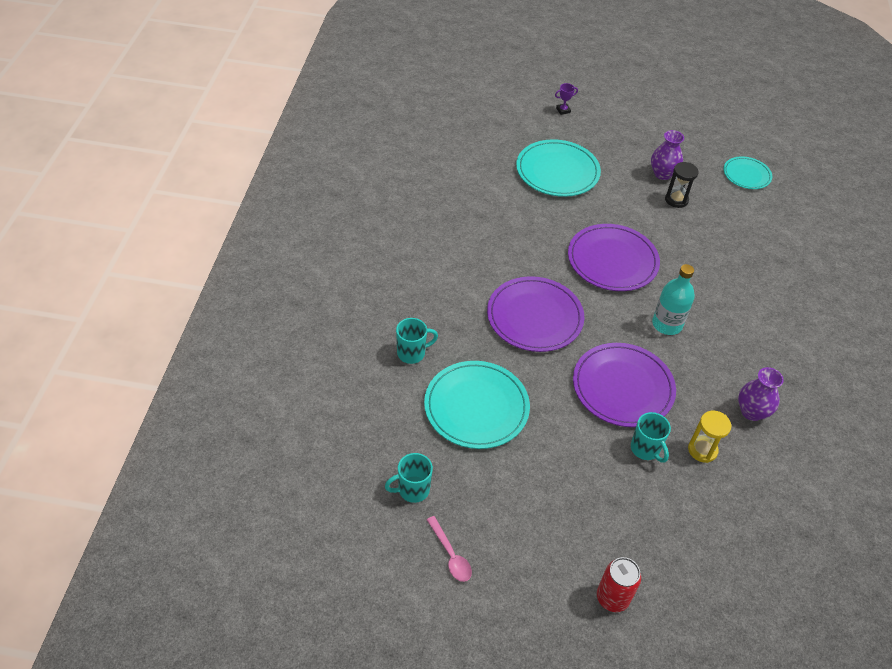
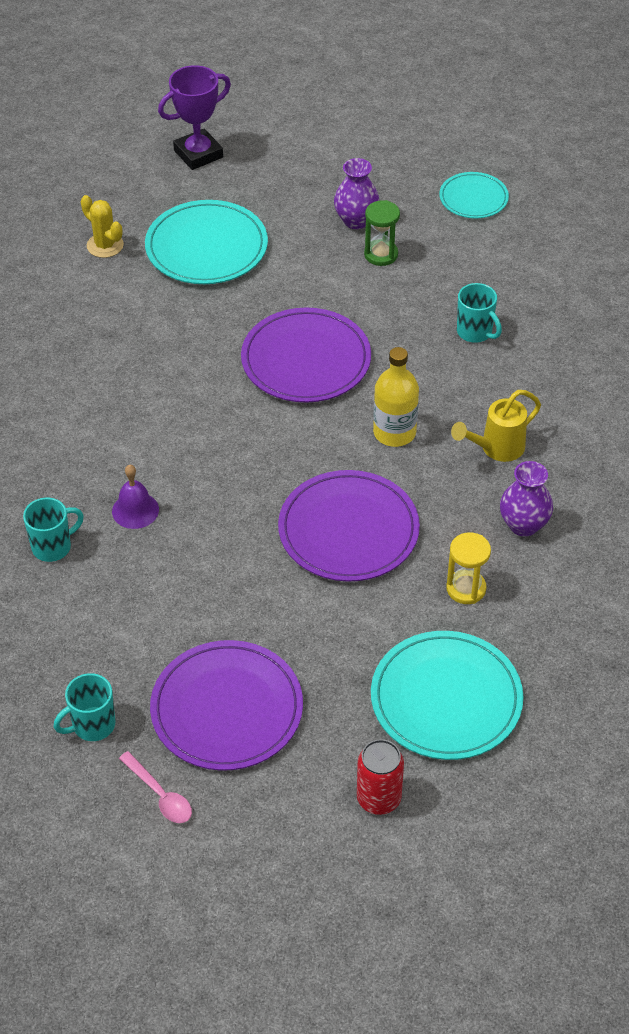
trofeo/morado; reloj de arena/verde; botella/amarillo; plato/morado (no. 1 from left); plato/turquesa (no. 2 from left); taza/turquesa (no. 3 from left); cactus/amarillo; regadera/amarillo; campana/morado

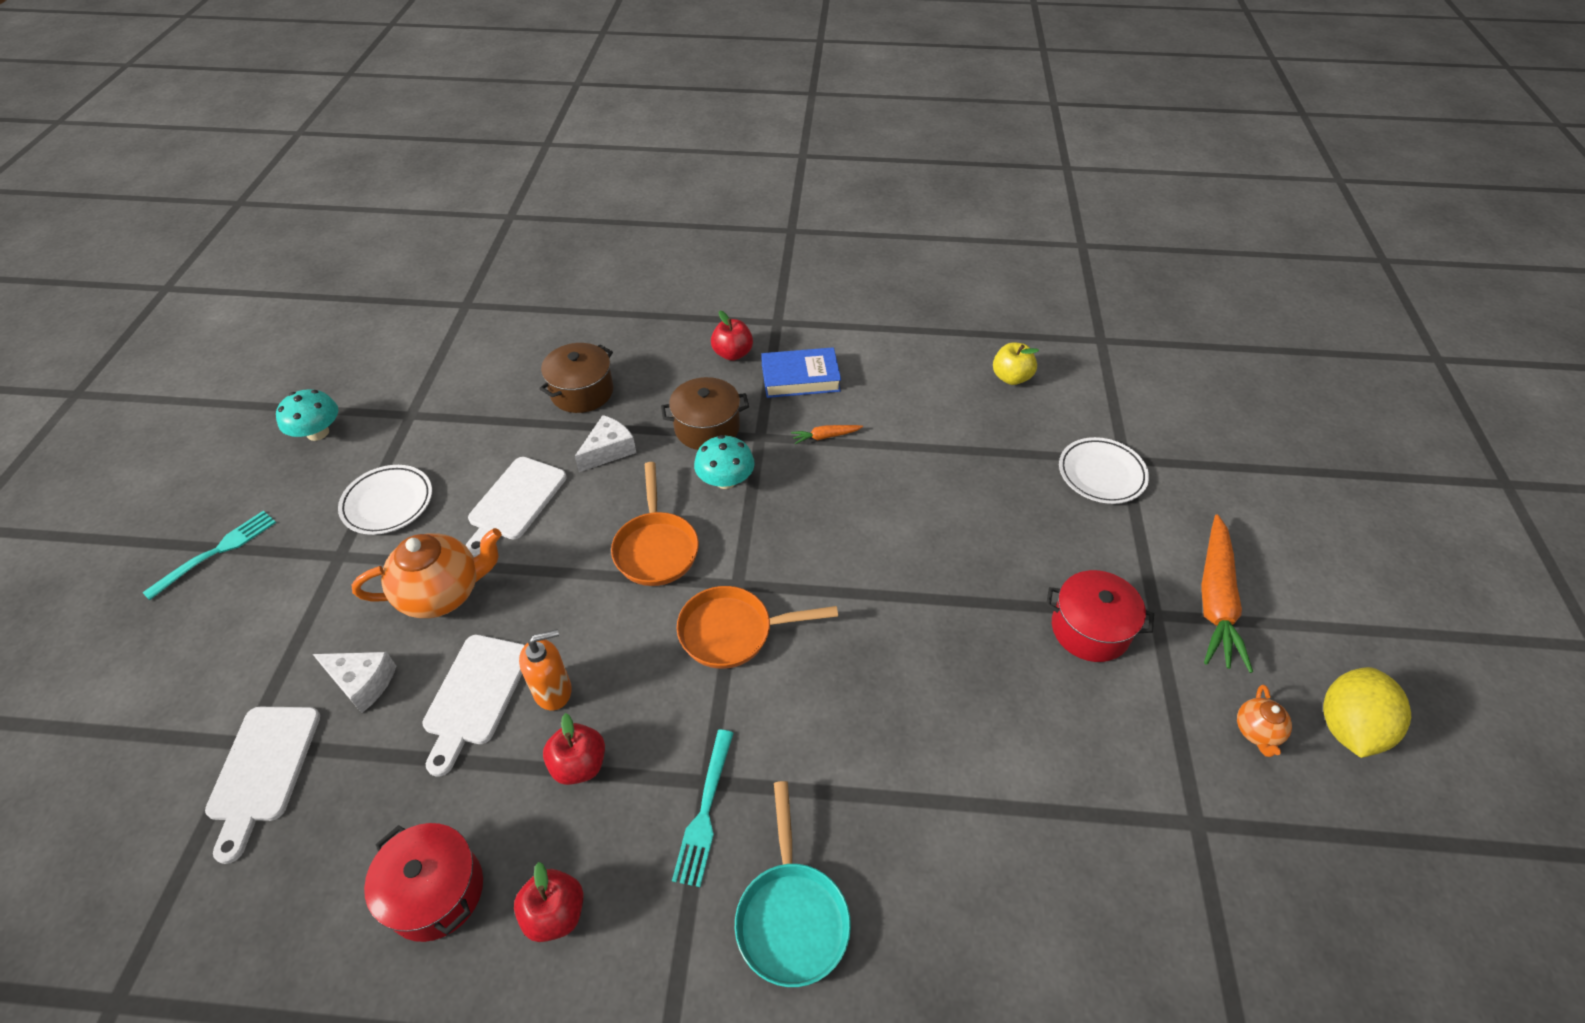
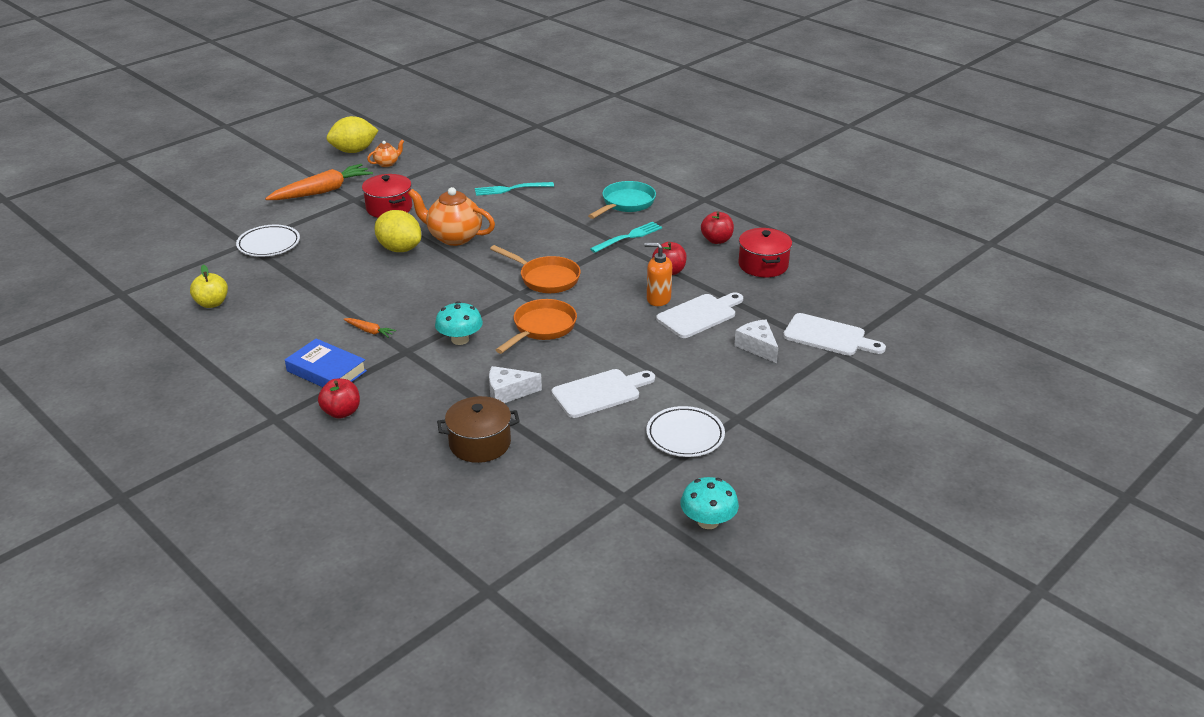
olla/marrón (no. 2 from left in the first image); tenedor/turquesa (no. 1 from left); tetera/naranja (no. 2 from left); tabla de cortar/blanco (no. 3 from left); limón/amarillo (no. 2 from left)

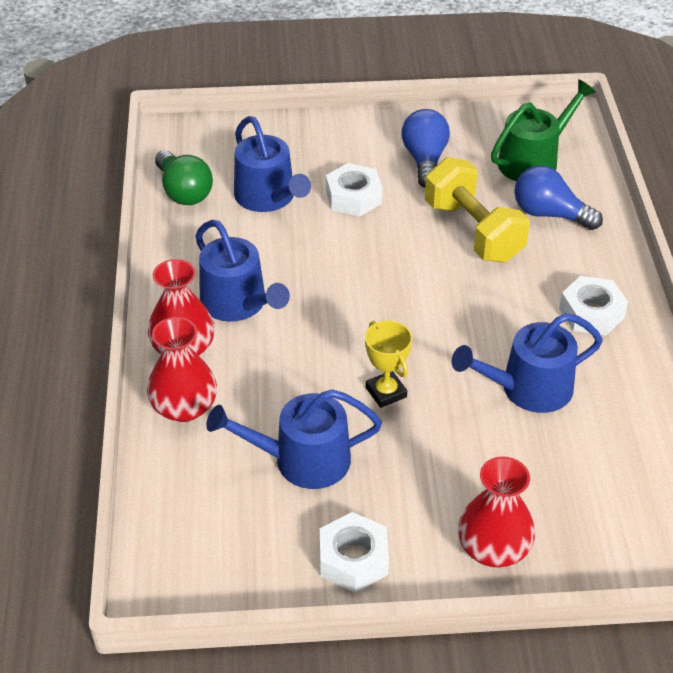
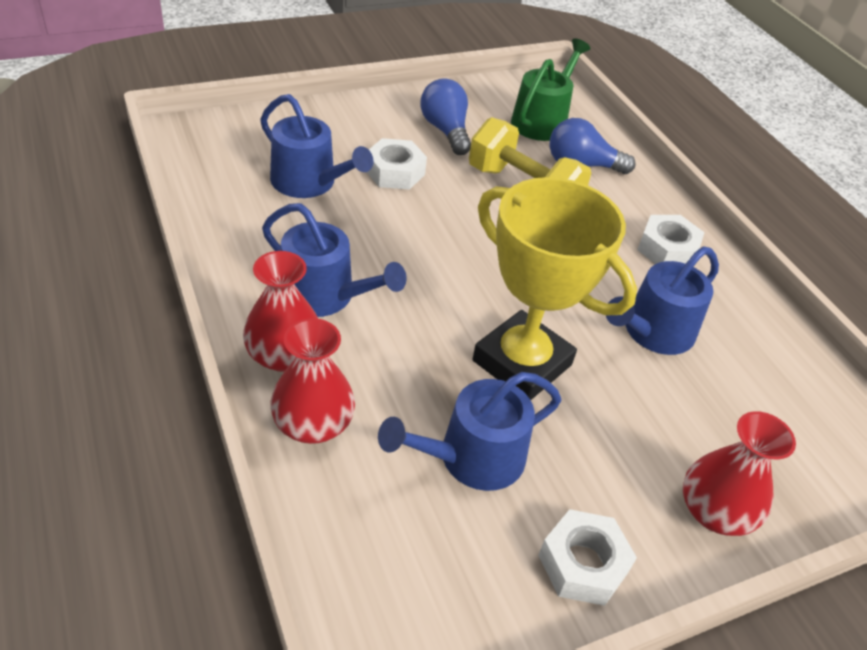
bombilla/verde; trofeo/amarillo

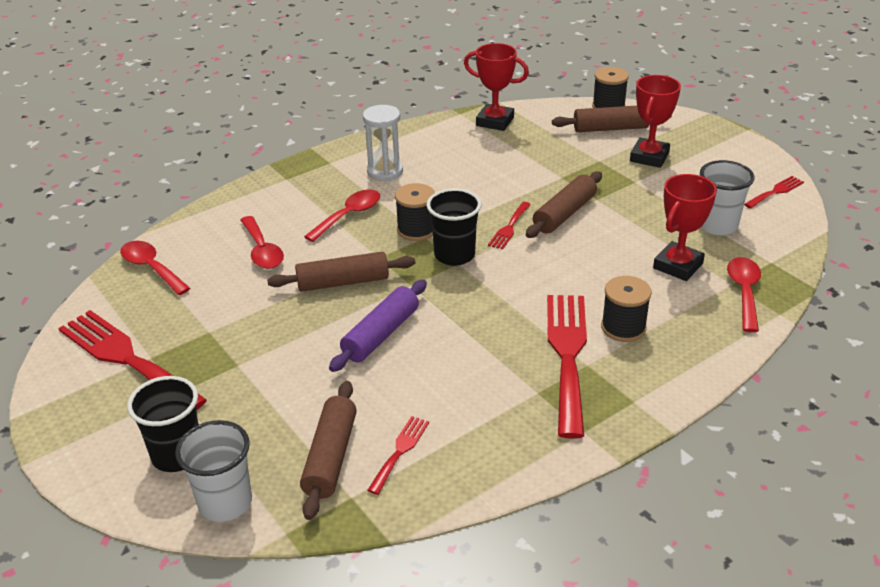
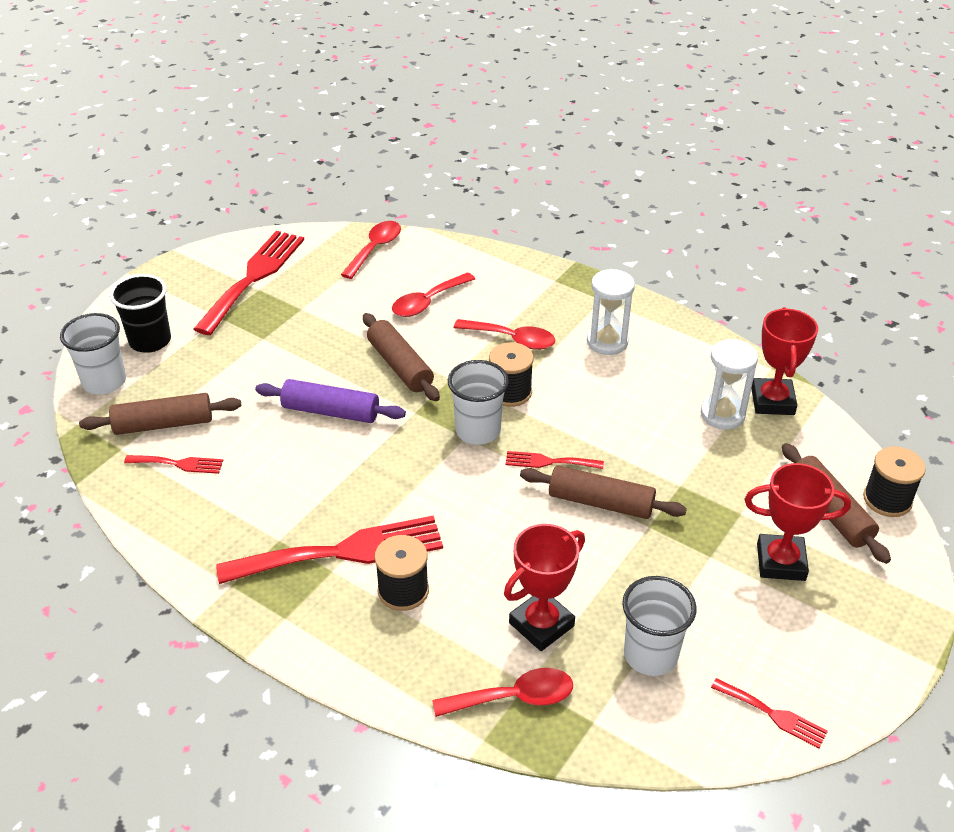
trofeo/rojo (no. 1 from left); vaso/blanco (no. 2 from left); reloj de arena/blanco (no. 2 from left)

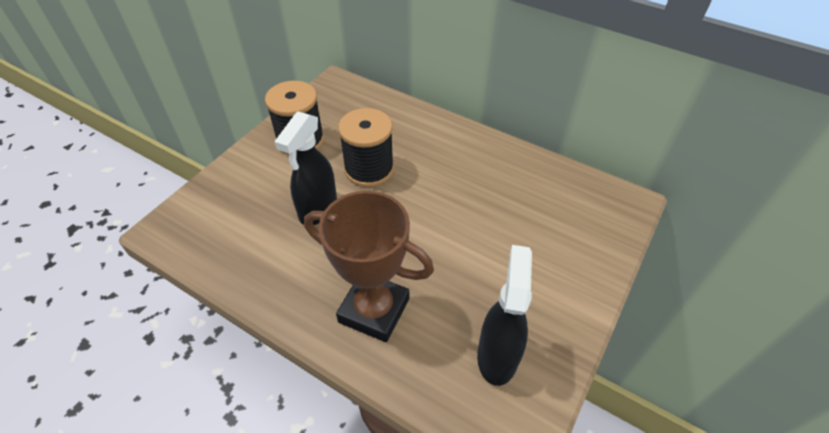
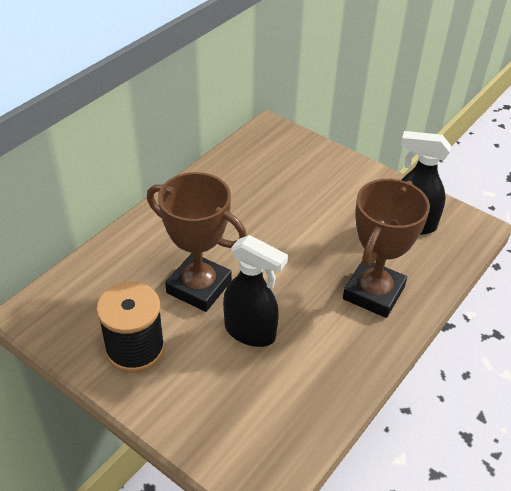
trofeo/marrón (no. 1 from left)

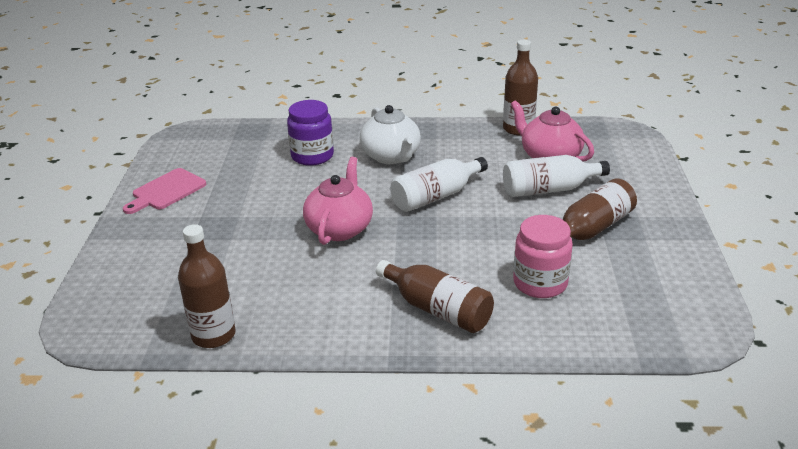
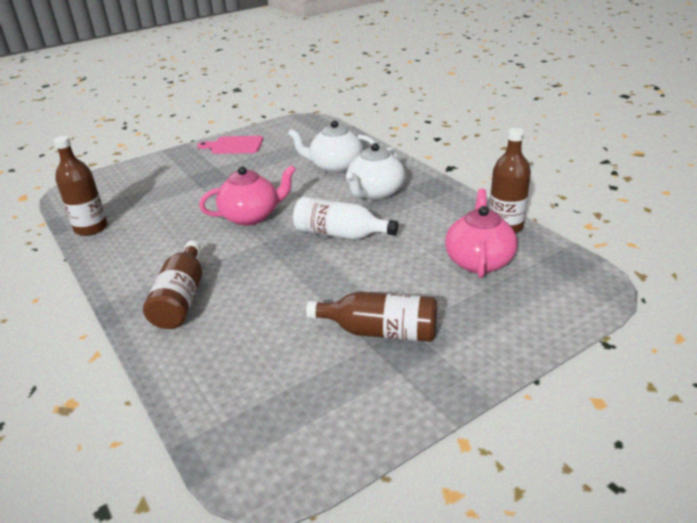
tetera/blanco (no. 1 from left); botella/blanco (no. 2 from left in the first image); tarro/rosa

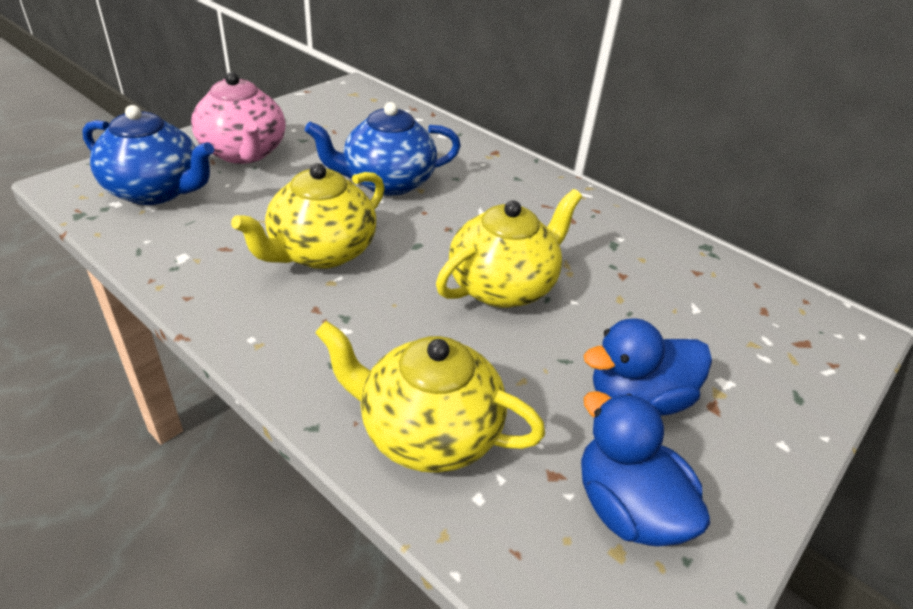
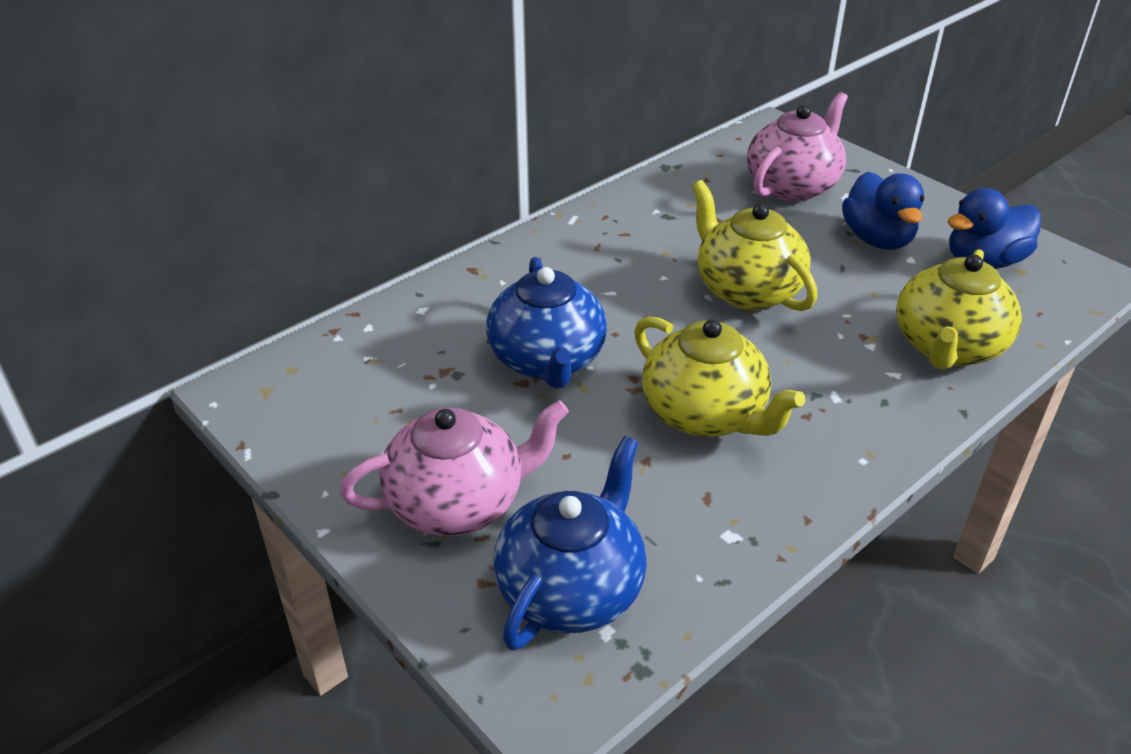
tetera/rosa (no. 2 from left)

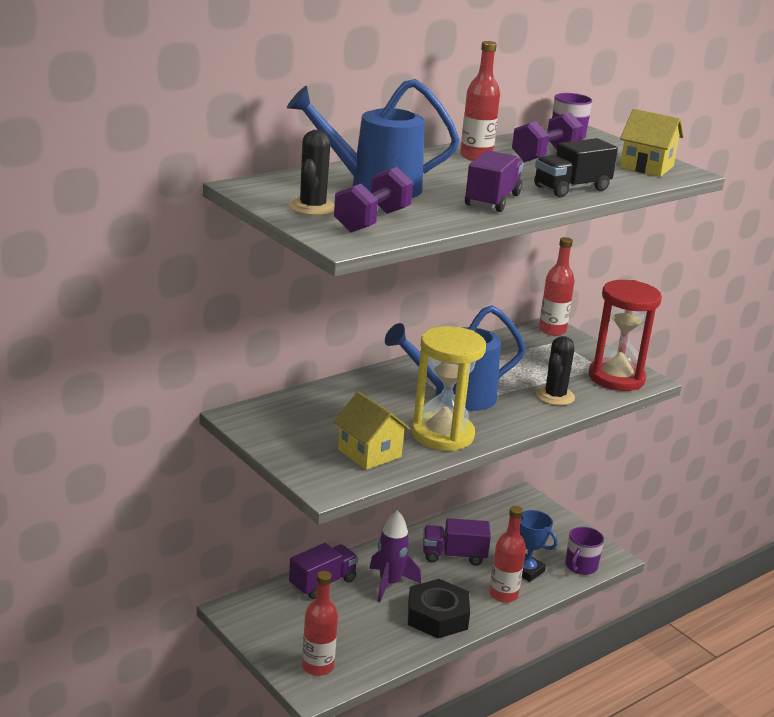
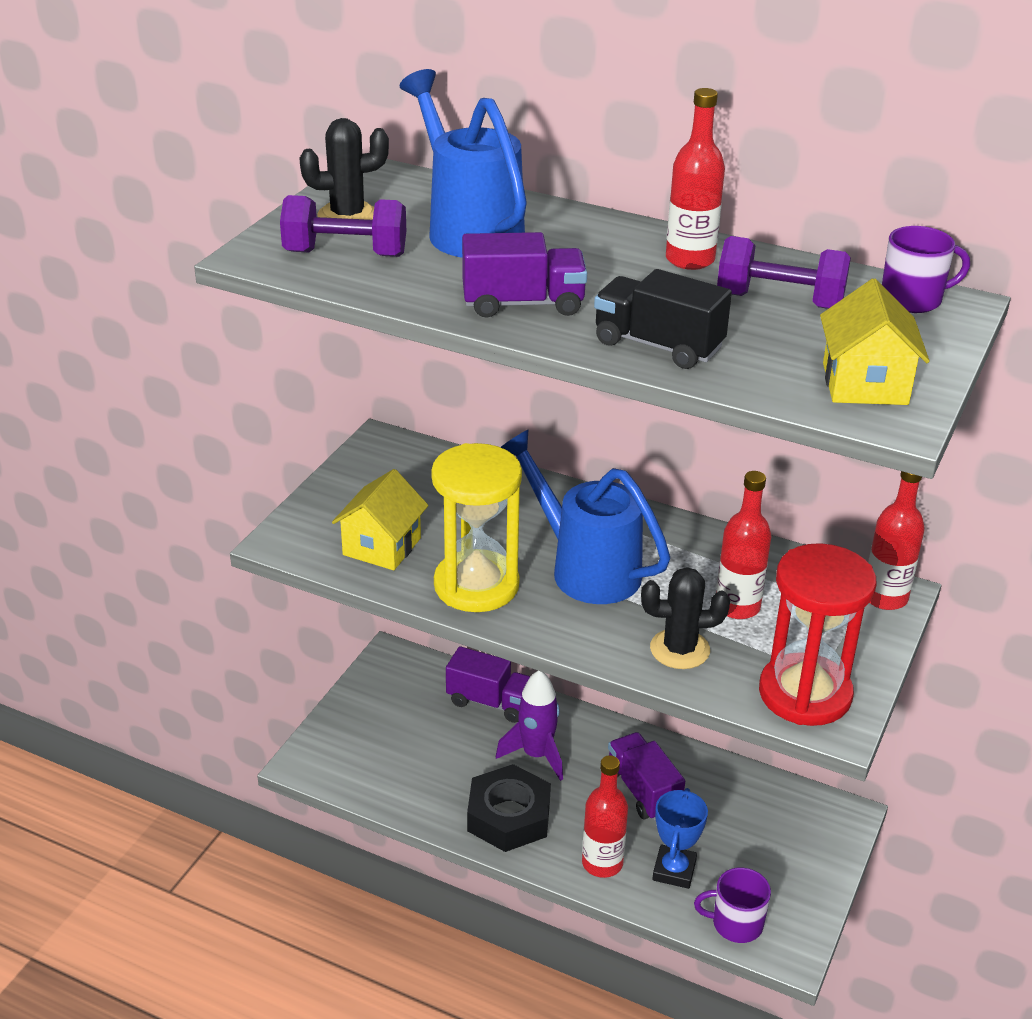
botella/rojo (no. 3 from left)

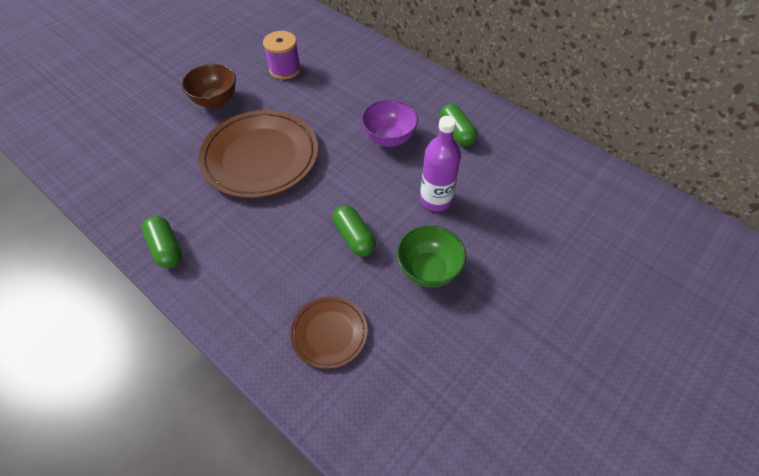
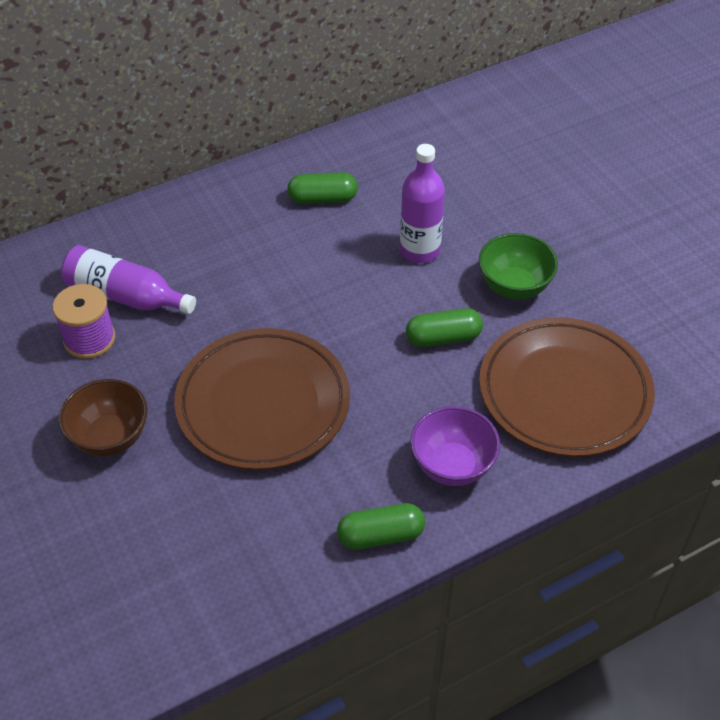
cuenco/morado; plato/marrón (no. 2 from left); botella/morado (no. 1 from left)

